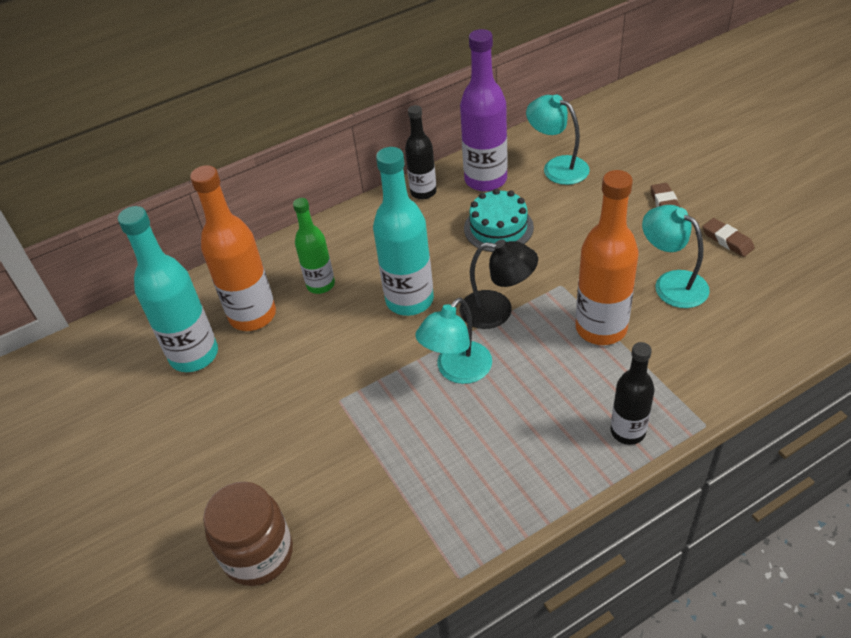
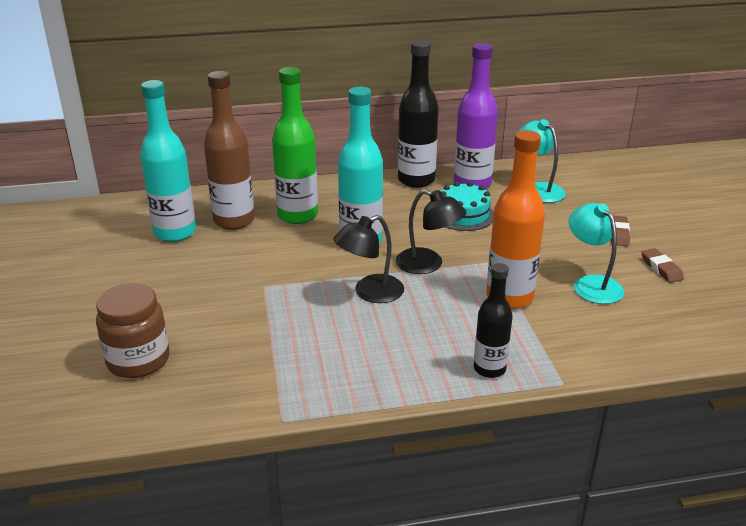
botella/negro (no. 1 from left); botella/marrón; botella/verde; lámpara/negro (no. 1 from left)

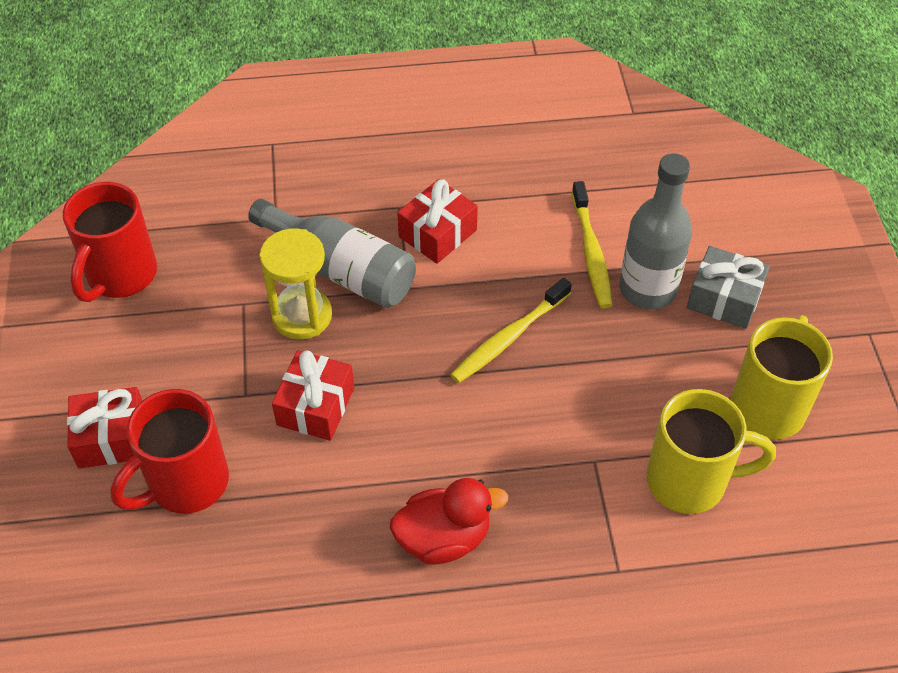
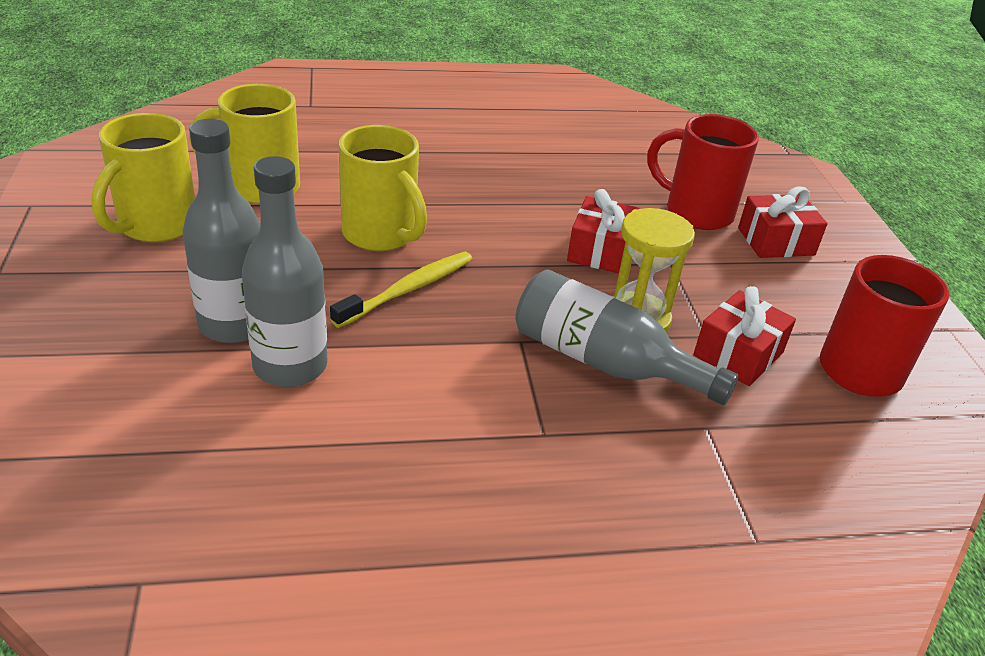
regalo/rojo (no. 2 from left); botella/gris (no. 2 from left); regalo/gris; taza/rojo (no. 1 from left); pato/rojo; taza/amarillo (no. 3 from left)

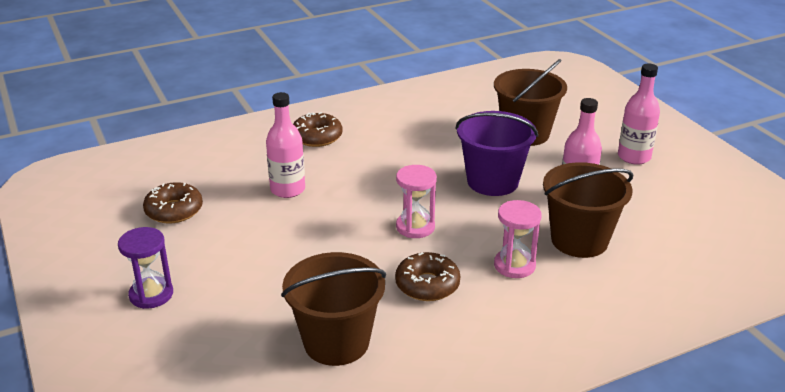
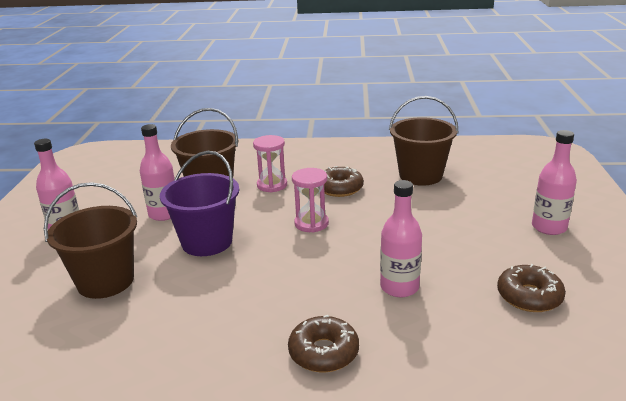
botella/rosa (no. 4 from left)

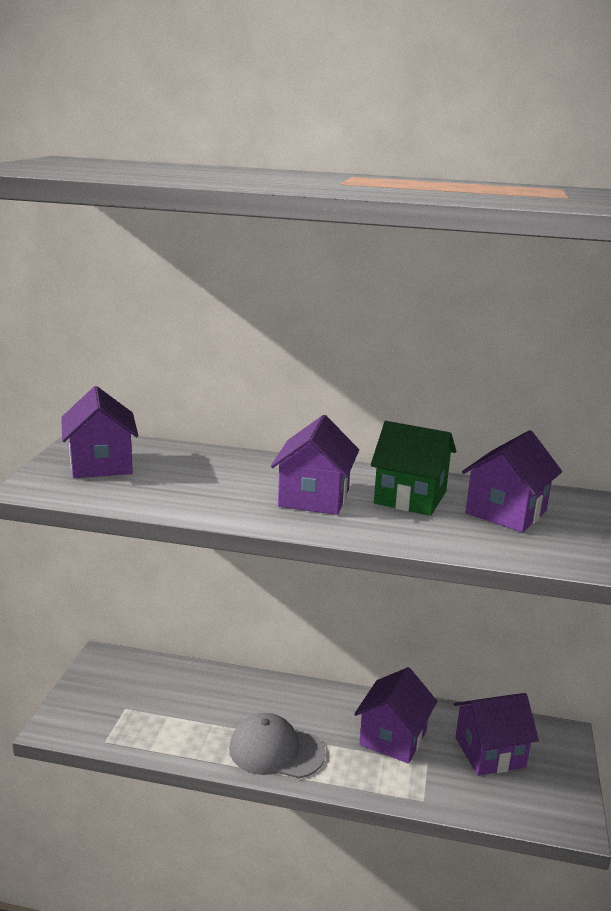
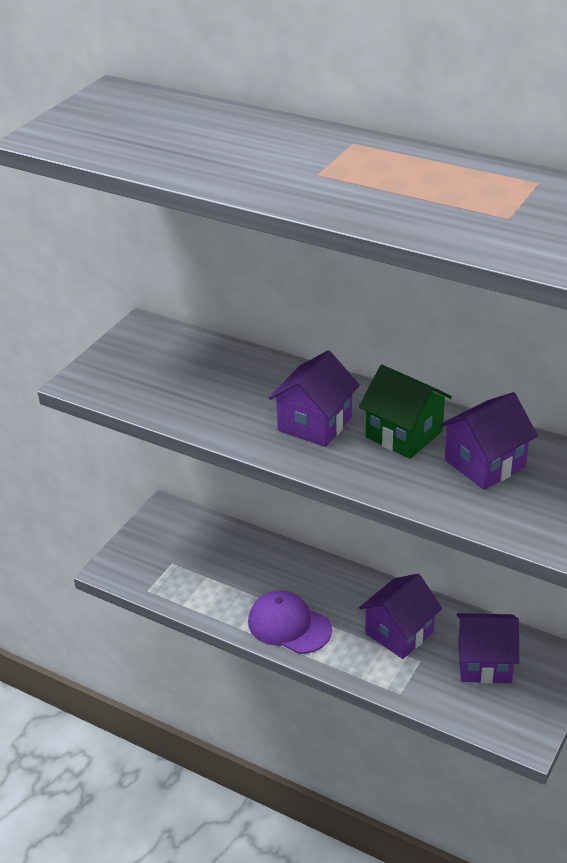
casa/morado (no. 1 from left in the first image); gorra/morado

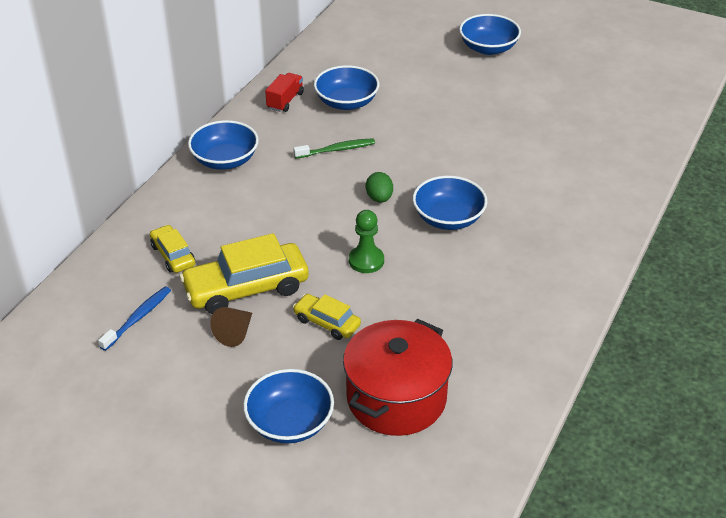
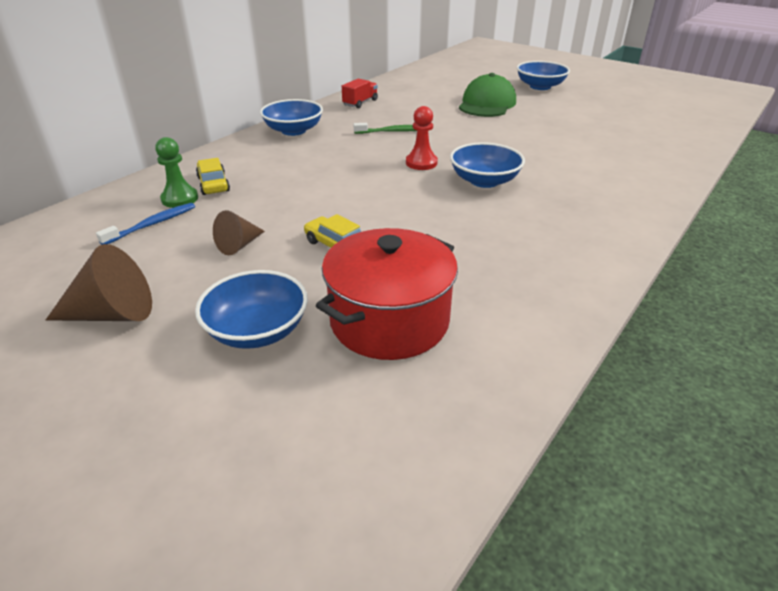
cuenco/azul (no. 3 from left in the first image); peón/rojo; peón/verde; coche/amarillo (no. 2 from left in the first image); gorra/verde; cono/marrón (no. 1 from left)

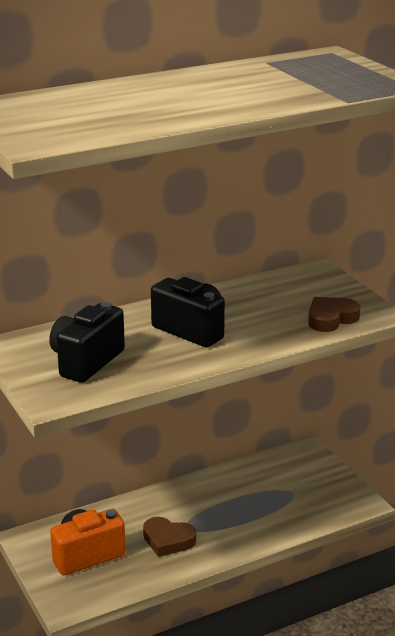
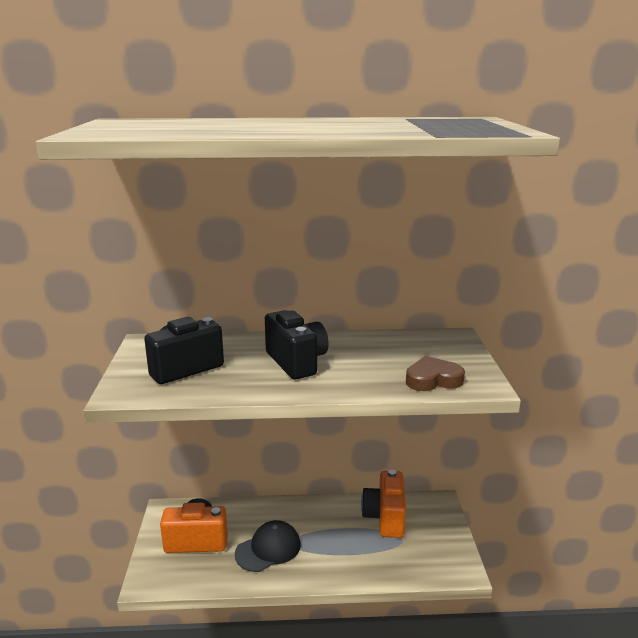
gorra/negro; cámara/naranja (no. 2 from left)

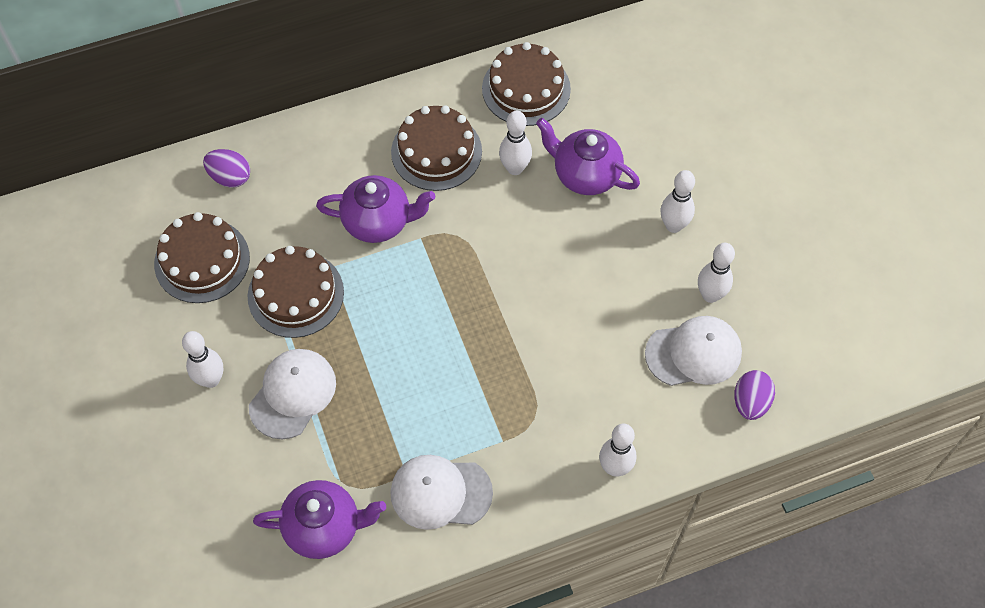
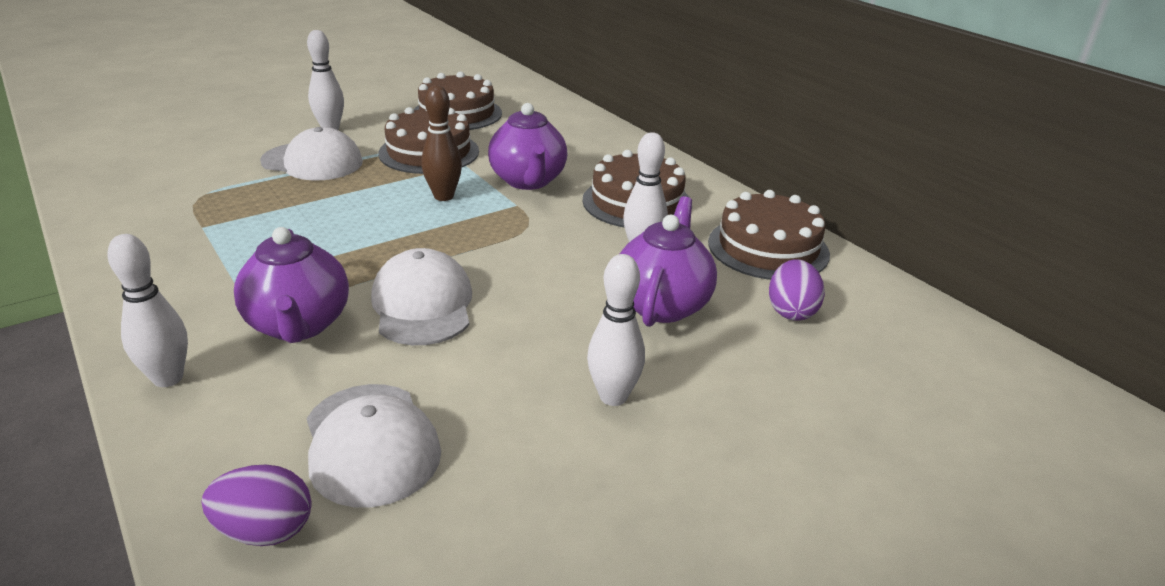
huevo/morado (no. 2 from left); bolo/blanco (no. 5 from left in the first image); gorra/blanco (no. 3 from left); tetera/morado (no. 1 from left); bolo/marrón

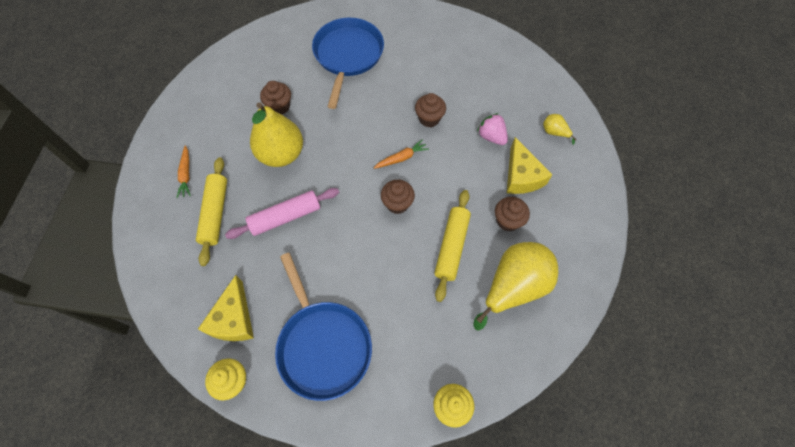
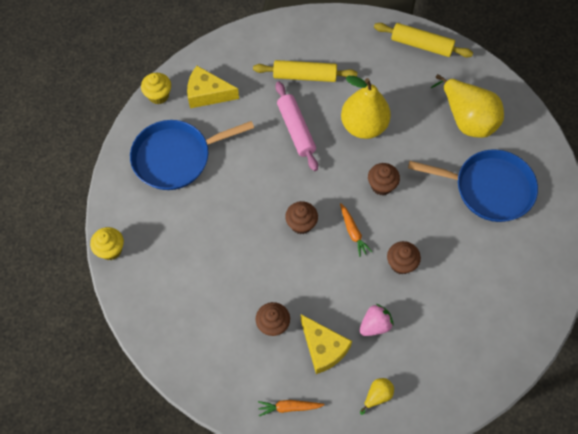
magdalena/marrón (no. 3 from left); queso/amarillo (no. 2 from left); zanahoria/naranja (no. 1 from left); rodillo/amarillo (no. 2 from left); pera/amarillo (no. 3 from left)

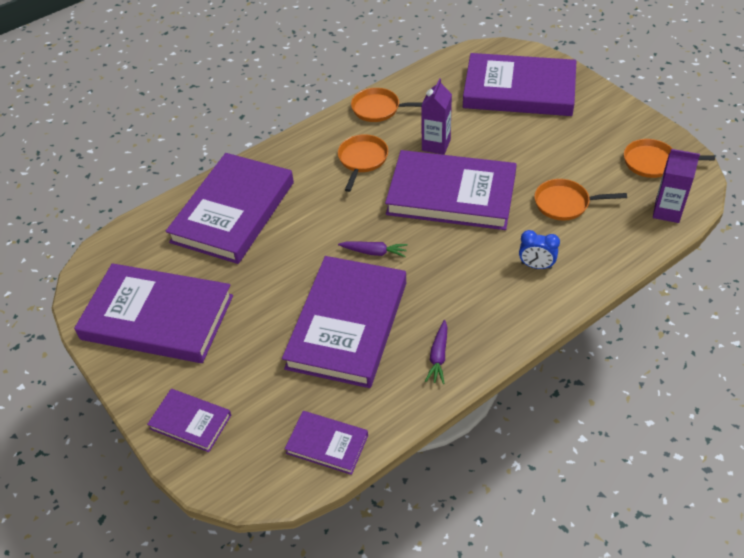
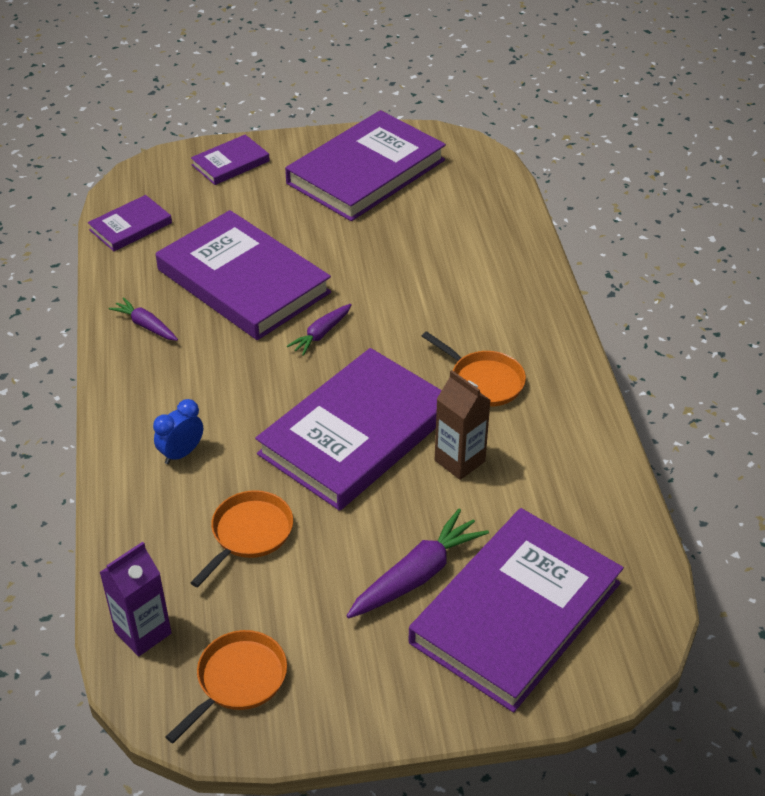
cartón de leche/marrón; sartén/naranja (no. 2 from left in the first image); libro/morado (no. 3 from left in the first image); zanahoria/morado (no. 3 from left)

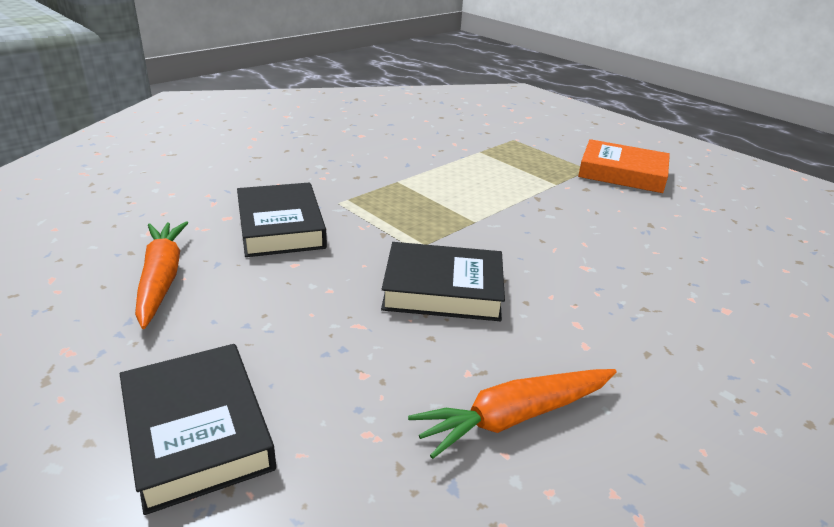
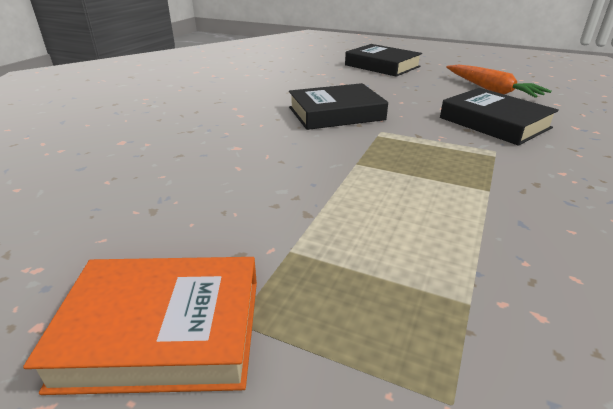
zanahoria/naranja (no. 2 from left in the first image)

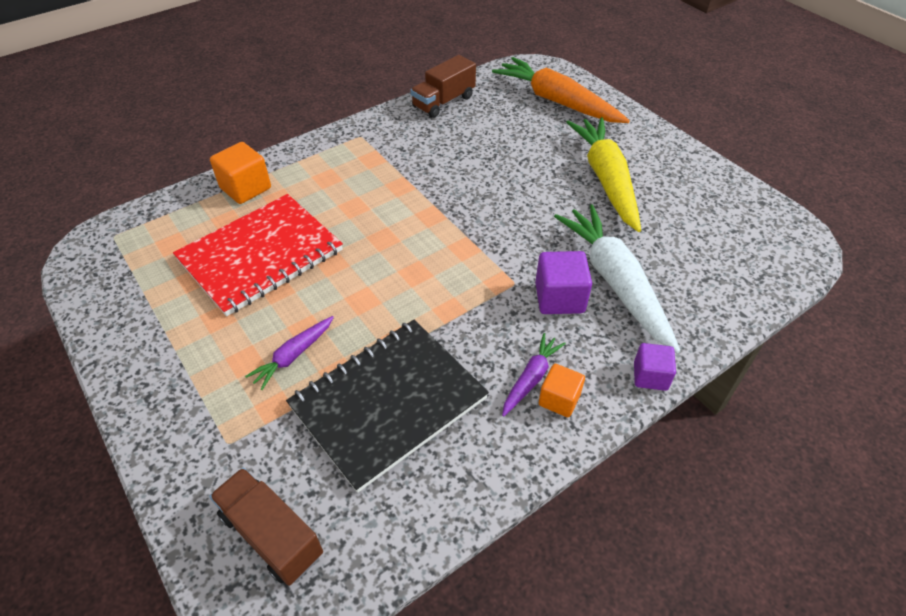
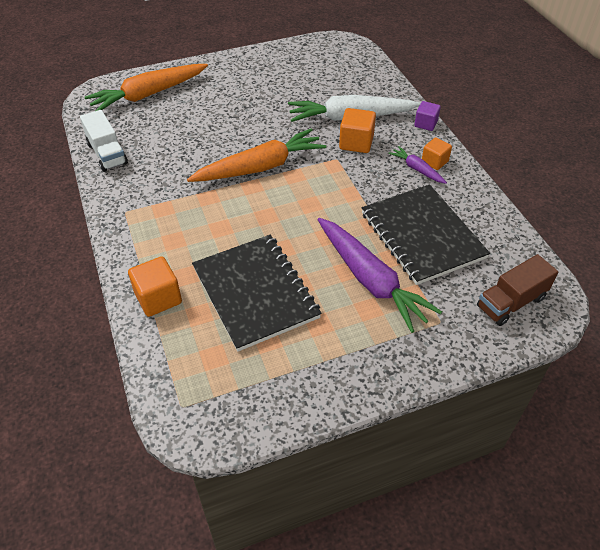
camión/blanco; zanahoria/amarillo; cuaderno/negro (no. 1 from left); cubo/naranja (no. 2 from left); zanahoria/morado (no. 1 from left); zanahoria/naranja (no. 2 from left)

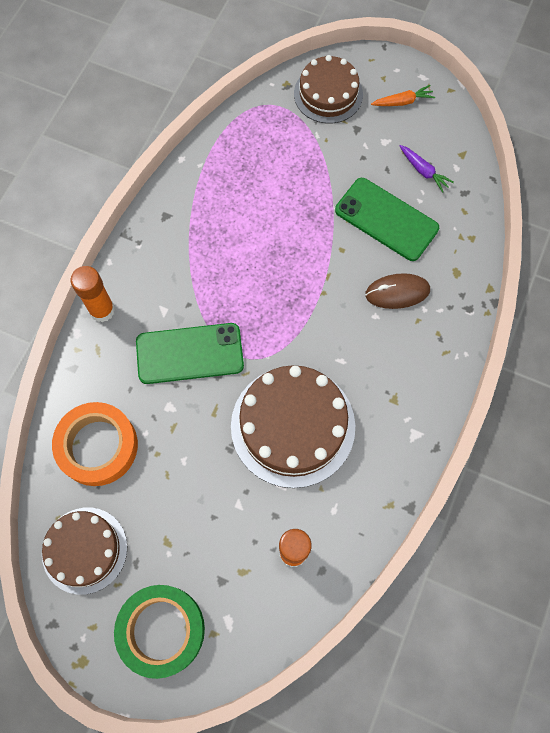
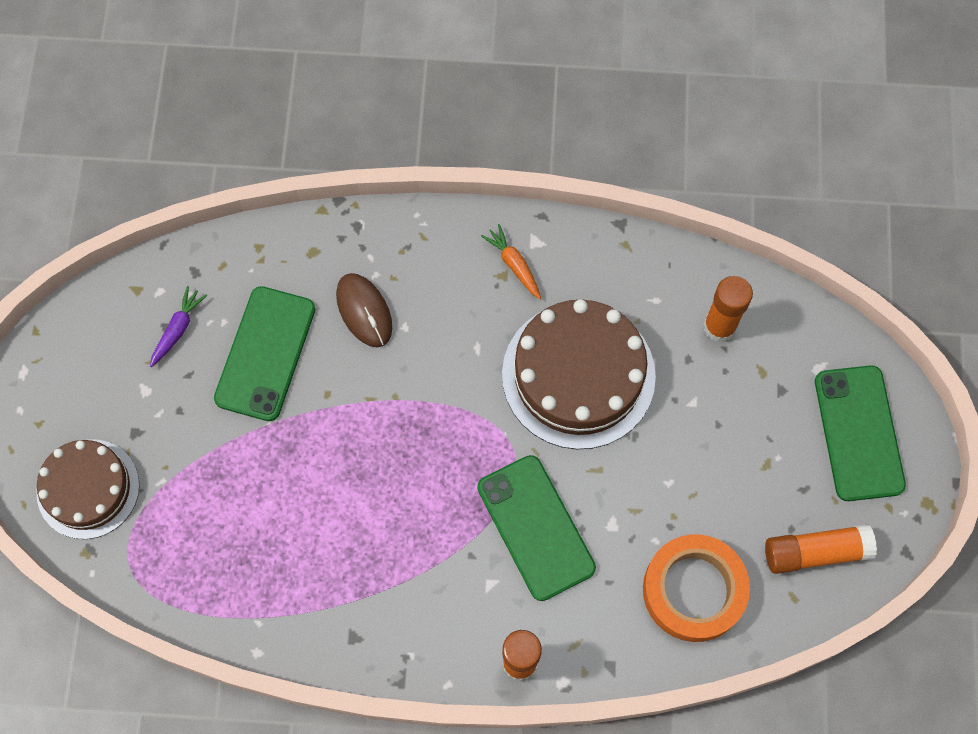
zanahoria/naranja; barra de pegamento/naranja (no. 3 from left); móvil/verde (no. 3 from left)

